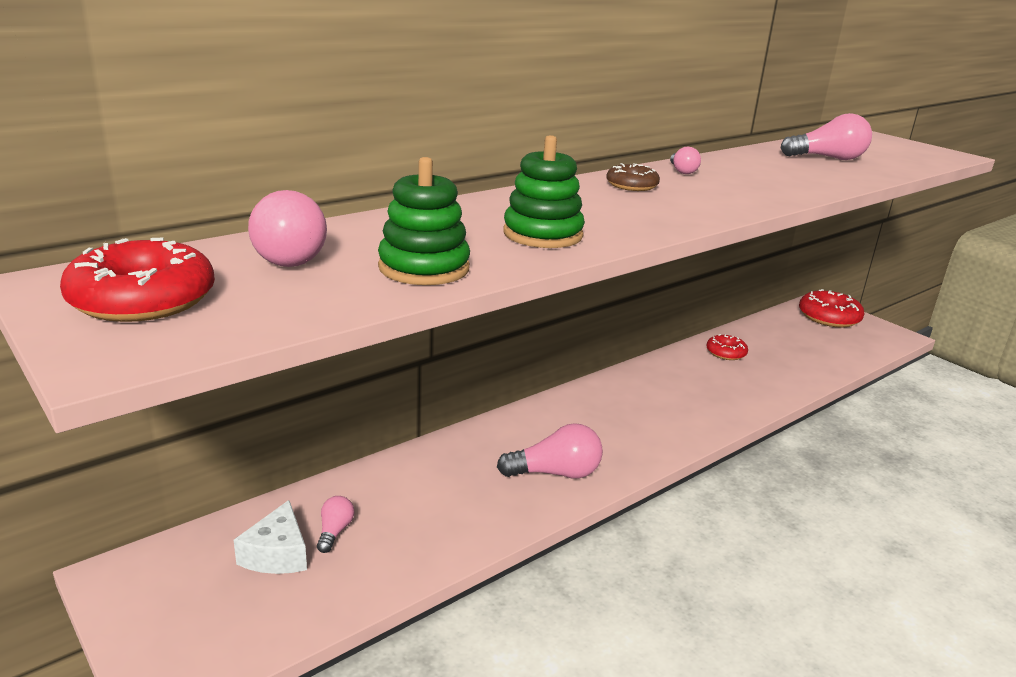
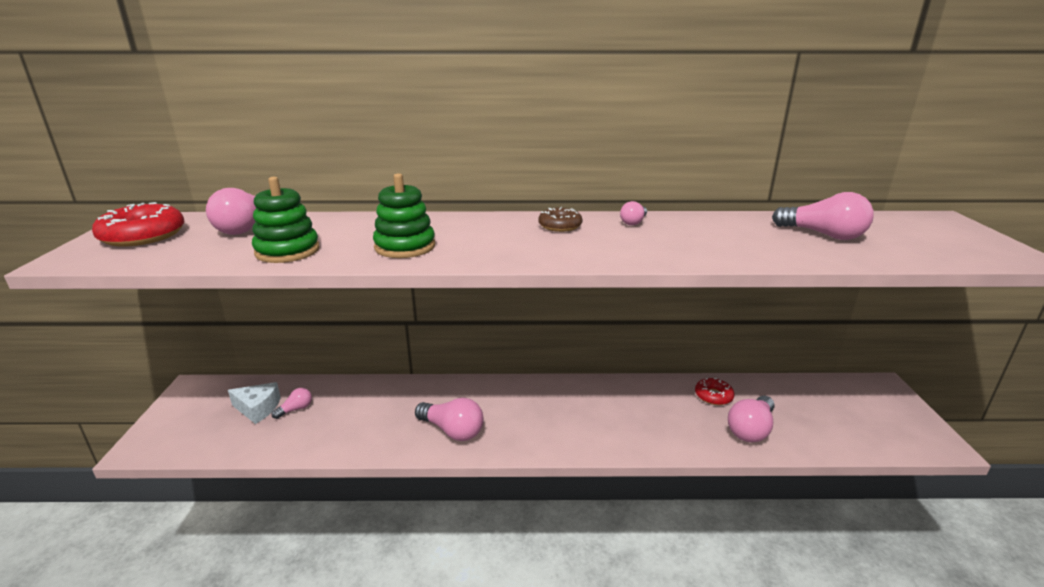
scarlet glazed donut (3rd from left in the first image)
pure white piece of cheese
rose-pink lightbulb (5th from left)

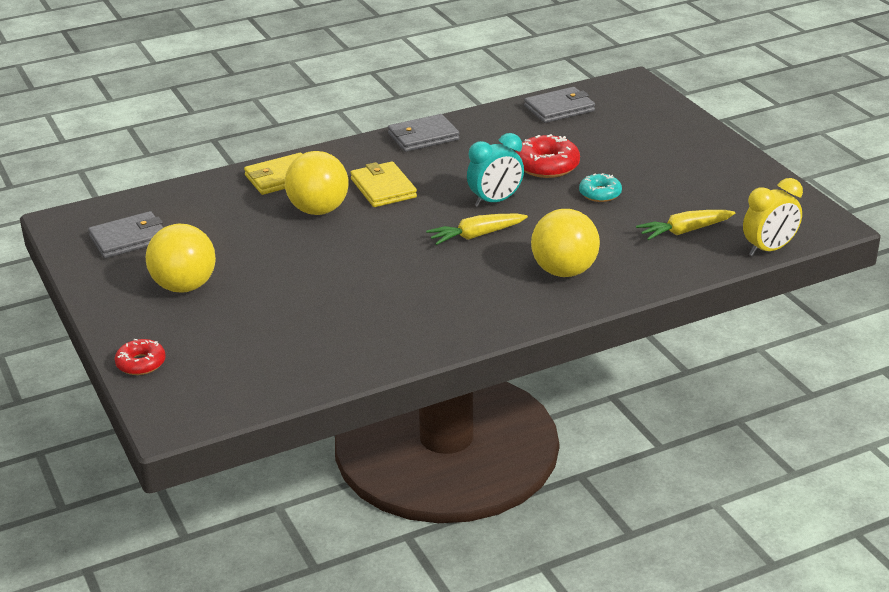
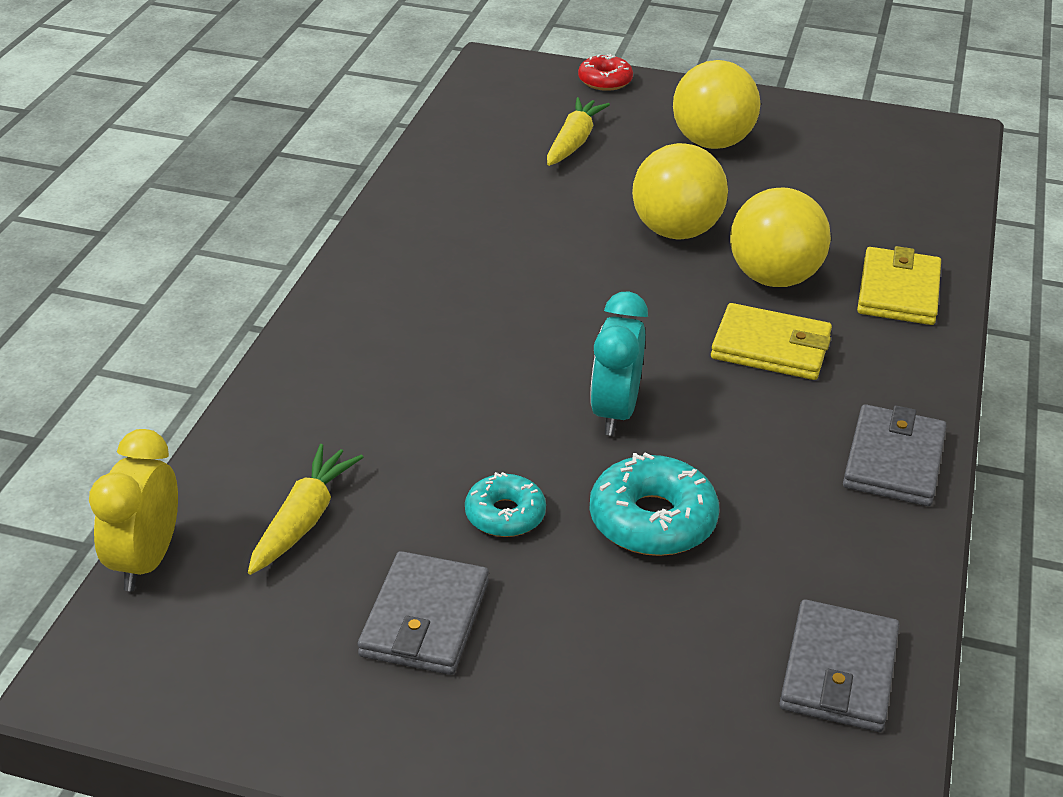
teal glazed donut (2nd from left)
yellow sphere (1st from left)
gray card wallet (1st from left)
yellow toy carrot (2nd from left)

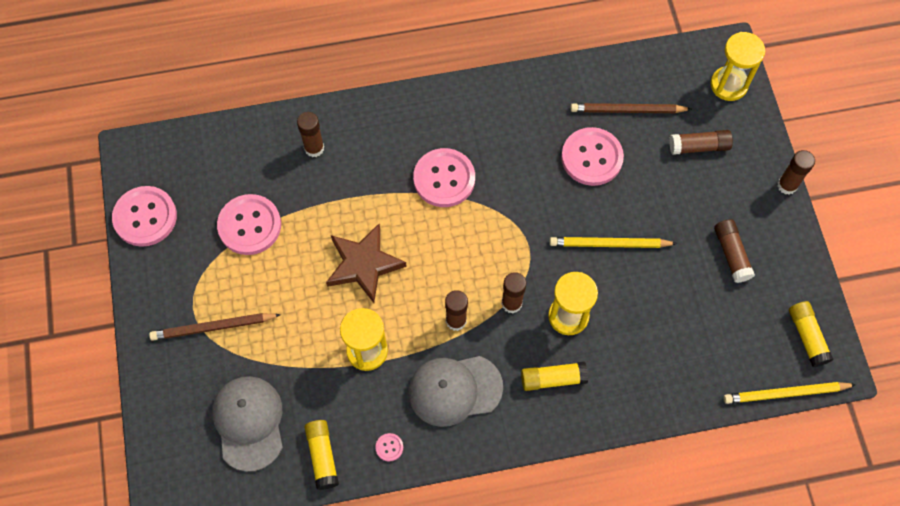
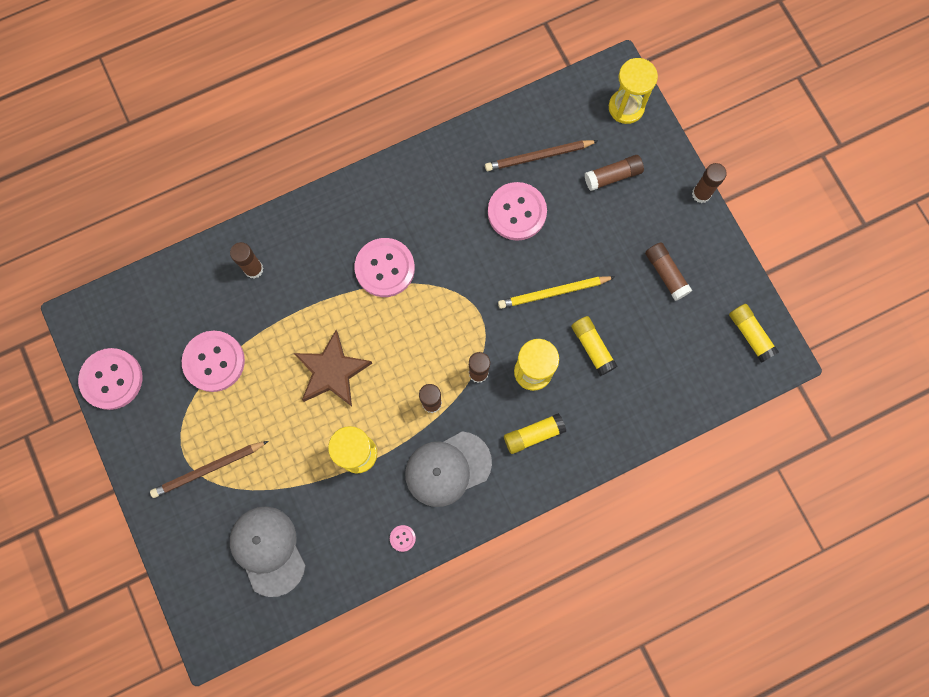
yellow wooden pencil (2nd from left in the first image)
yellow glue stick (2nd from left)

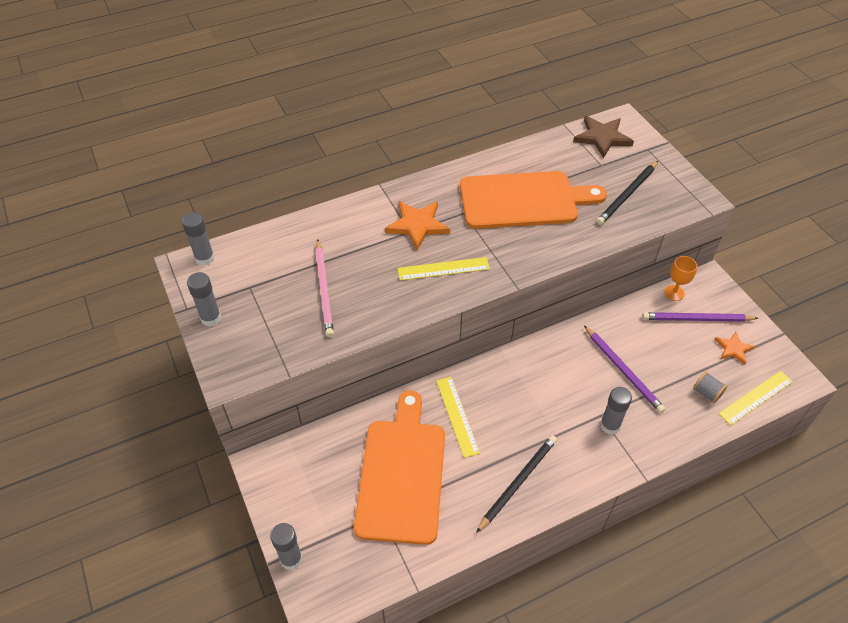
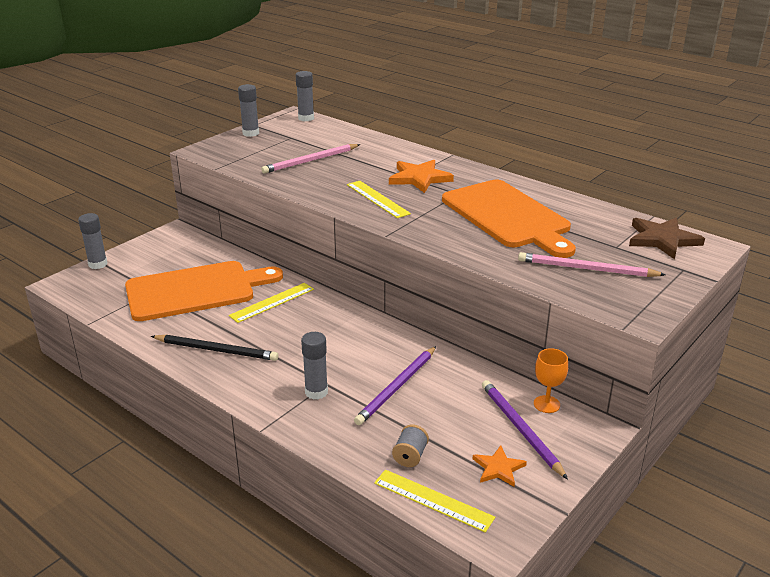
rose-pink wooden pencil (2nd from left)

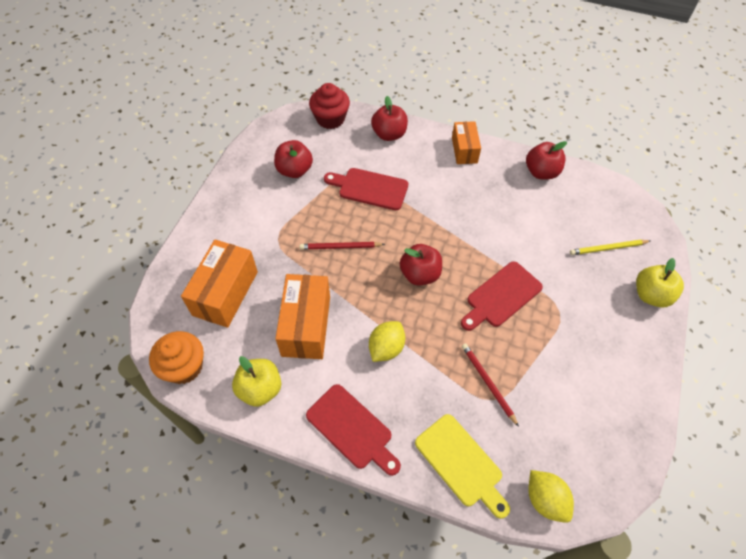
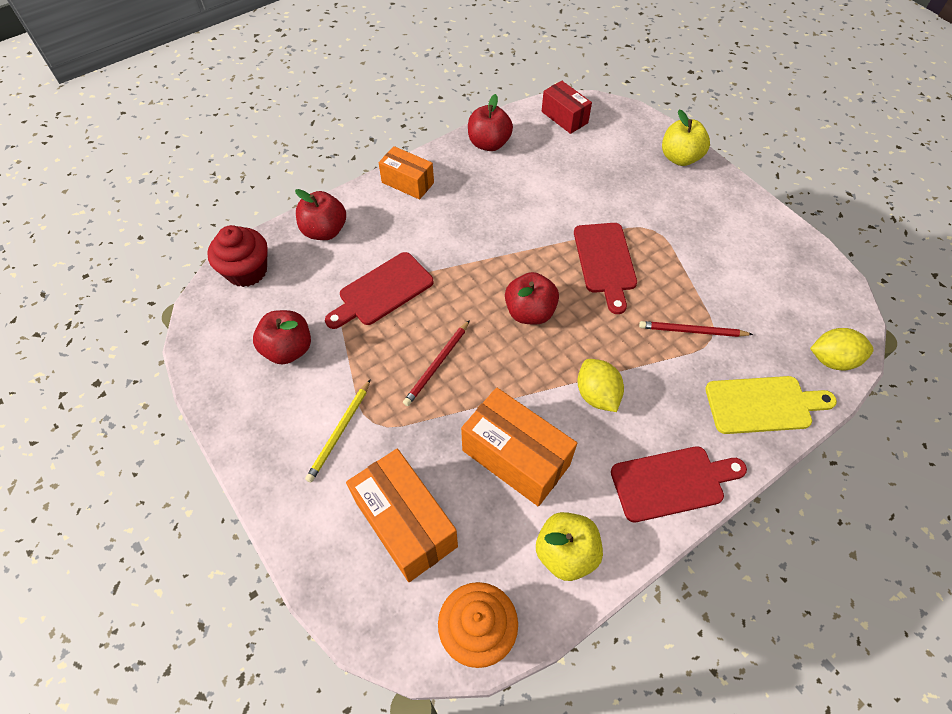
yellow wooden pencil
scarlet package

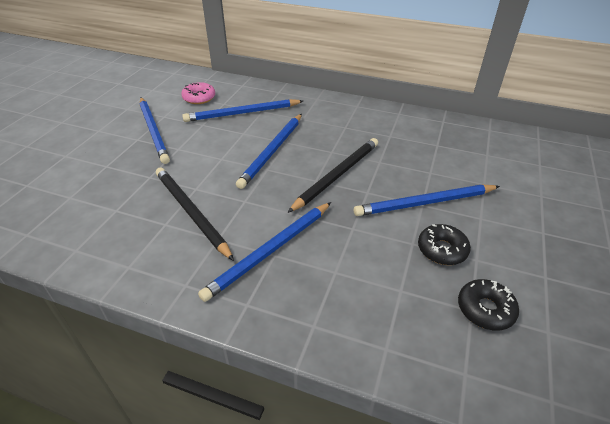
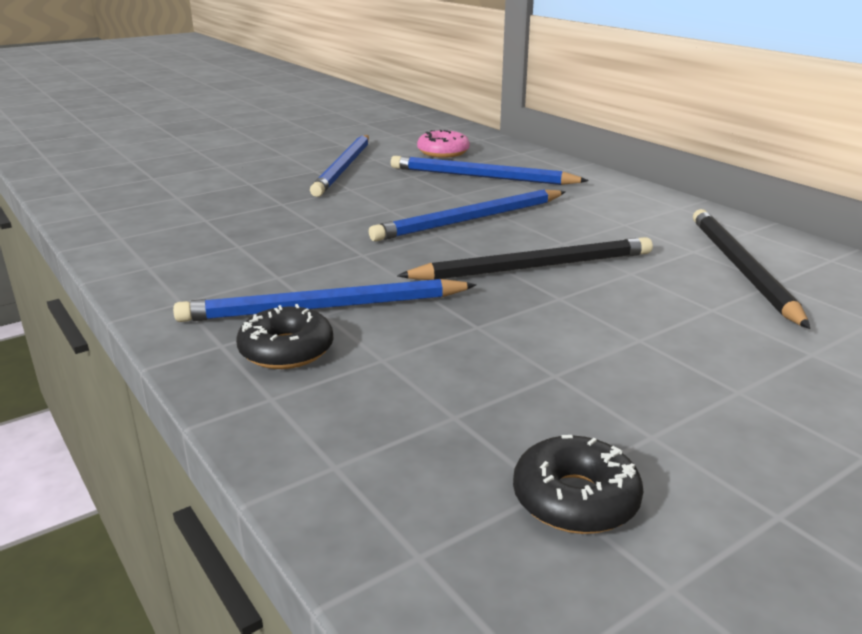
black wooden pencil (2nd from left)
cobalt wooden pencil (5th from left in the first image)
black glazed donut (1st from left)

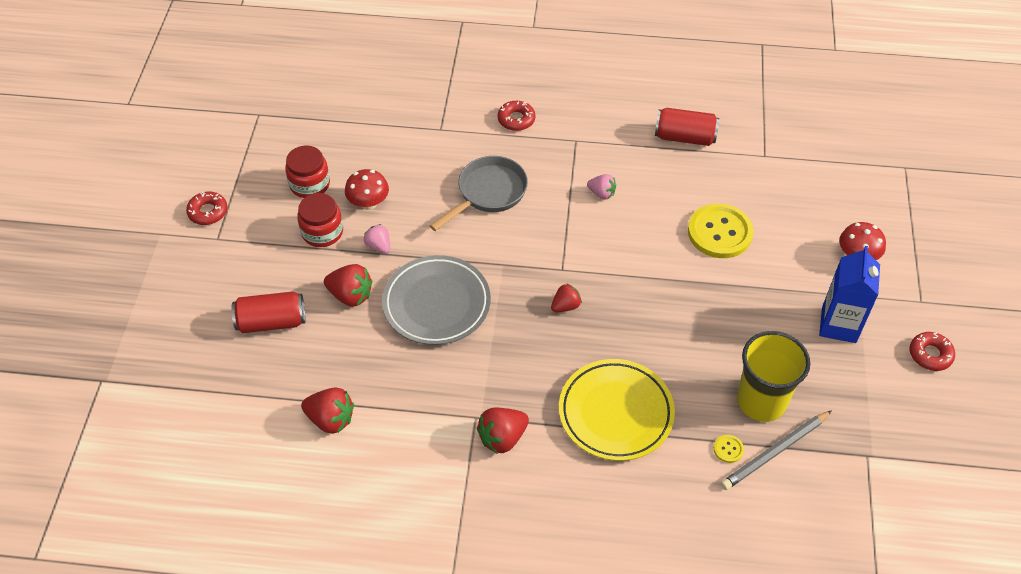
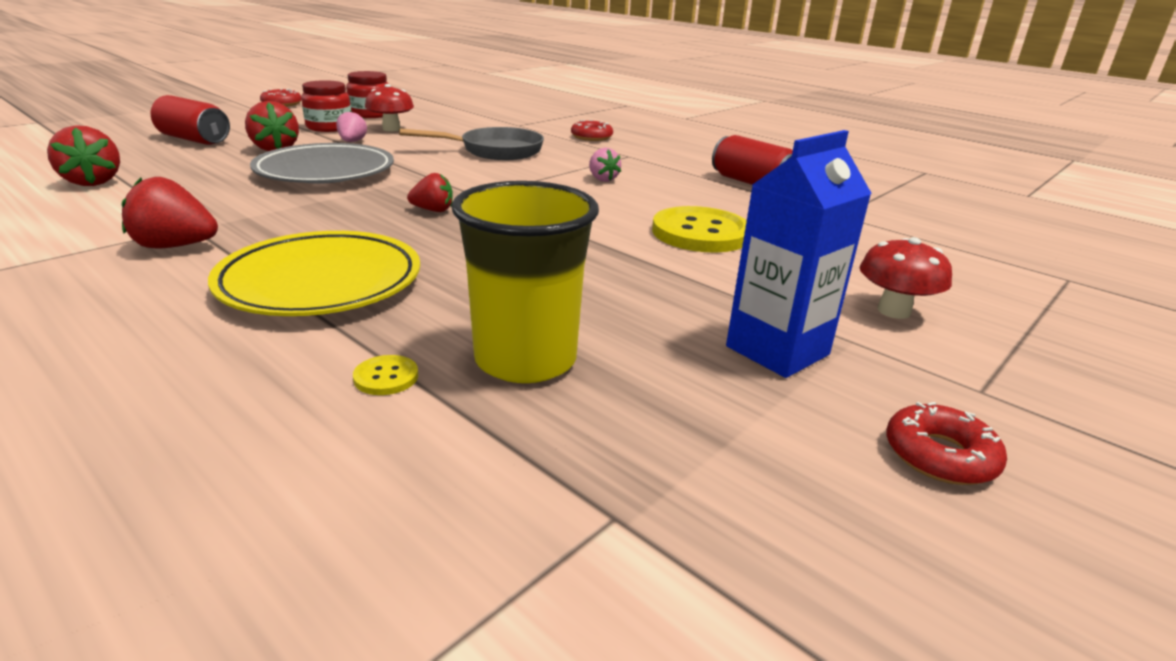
gray wooden pencil

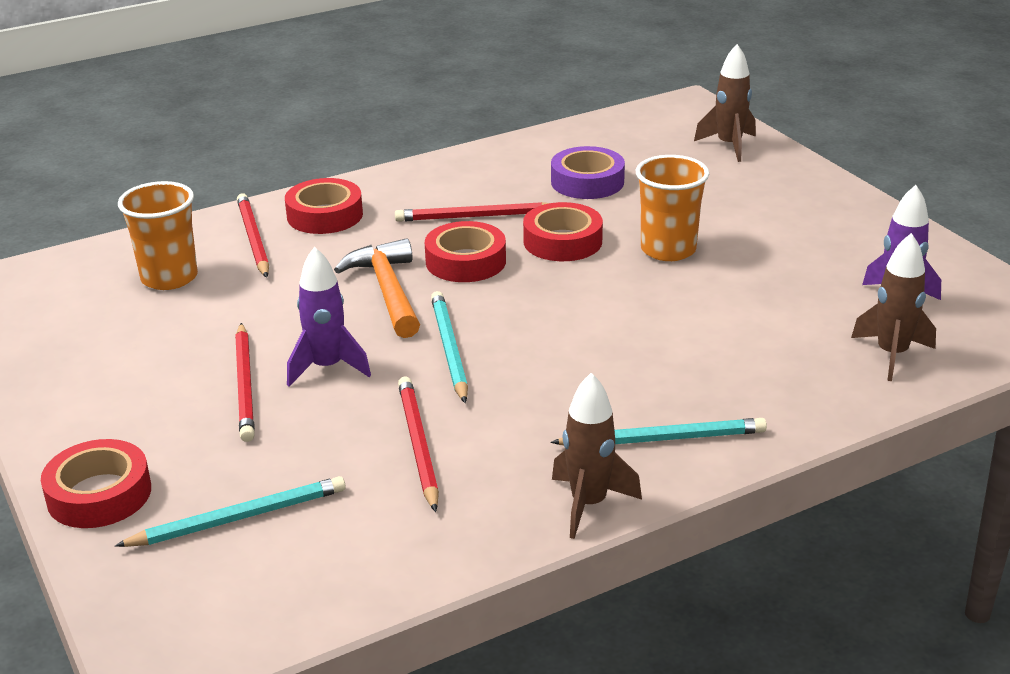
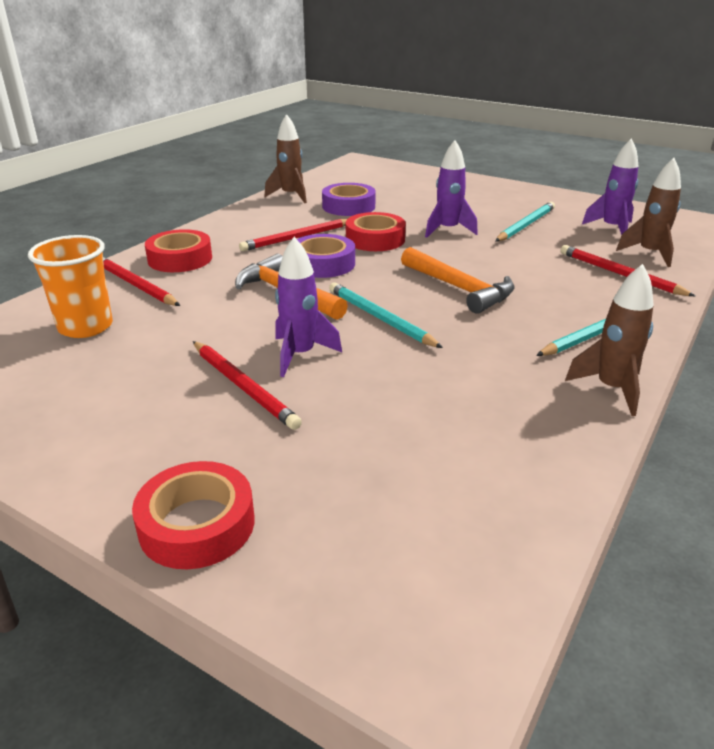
russet spaceship (1st from left)
purple spaceship (2nd from left)
purple tape (1st from left)
scarlet wooden pencil (4th from left)
teal wooden pencil (2nd from left)
orange claw hammer (2nd from left)

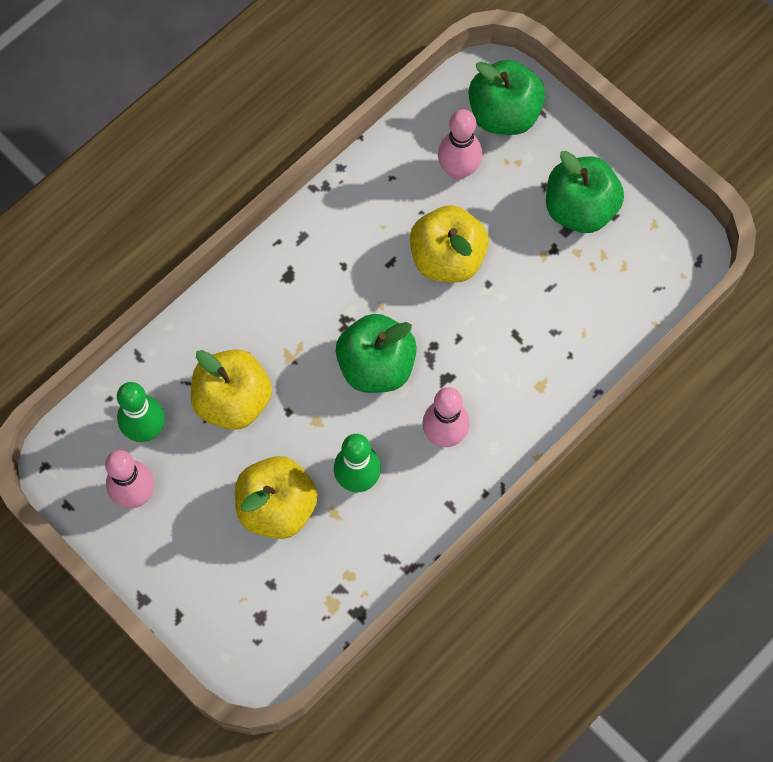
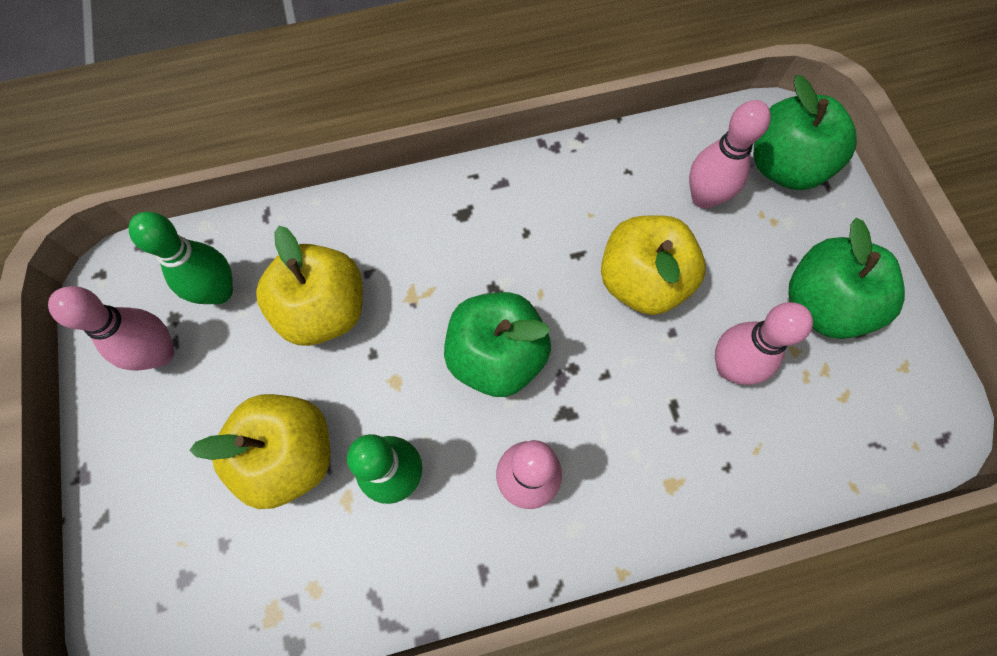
rose-pink bowling pin (4th from left)

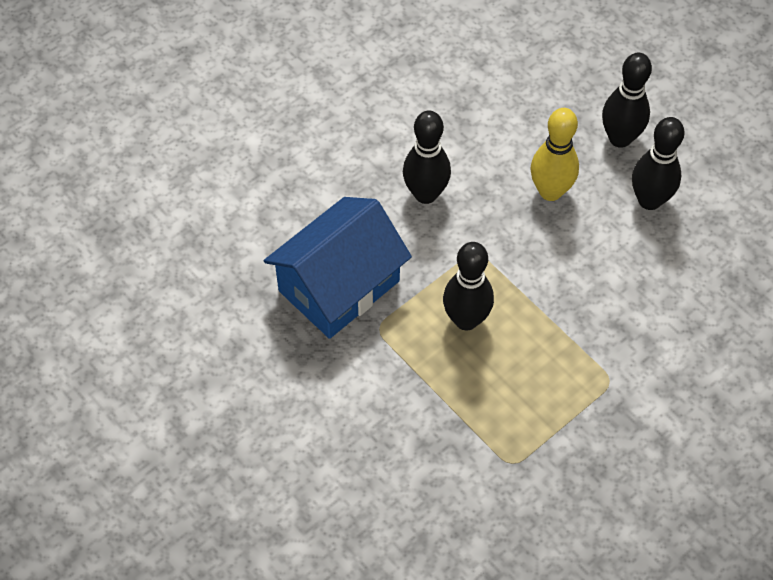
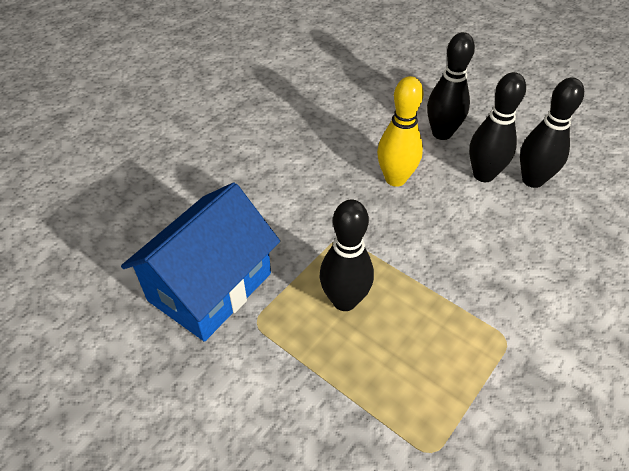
black bowling pin (4th from left)

